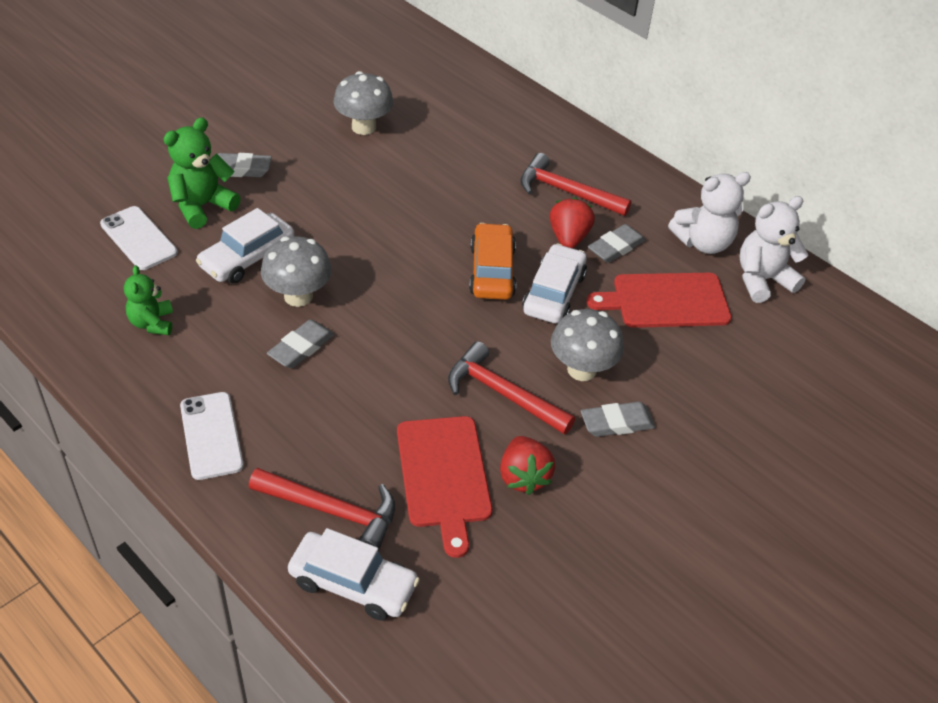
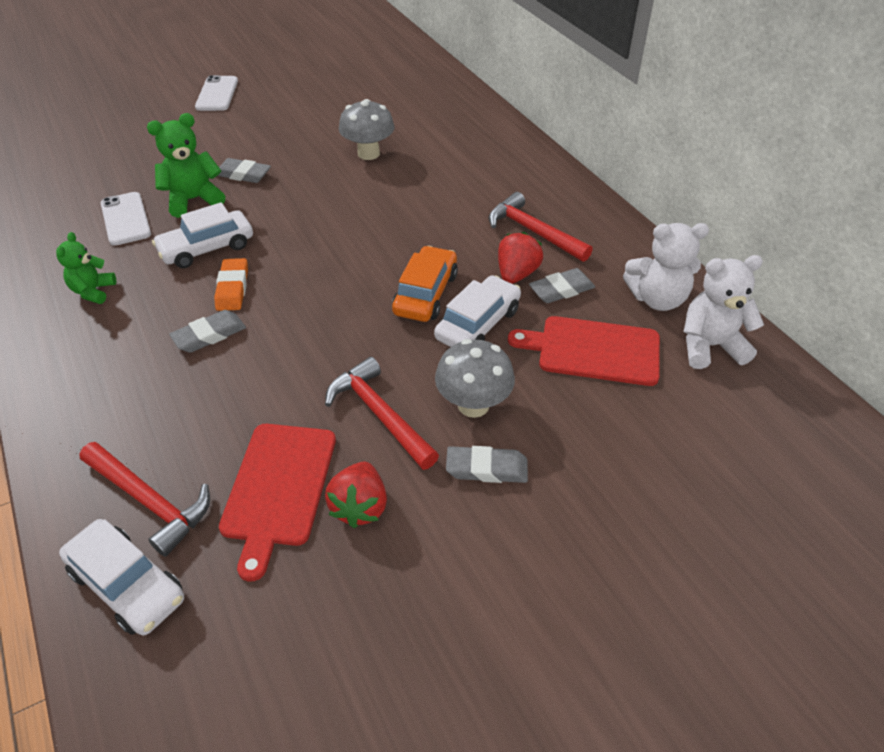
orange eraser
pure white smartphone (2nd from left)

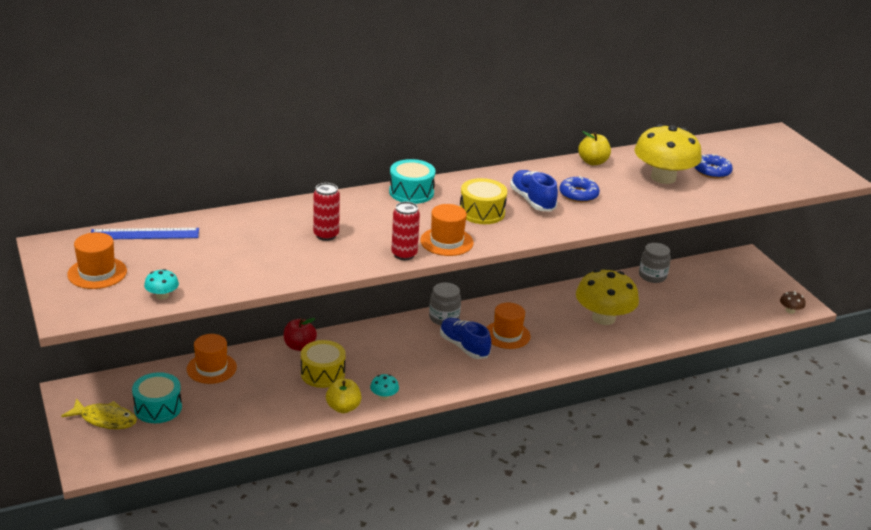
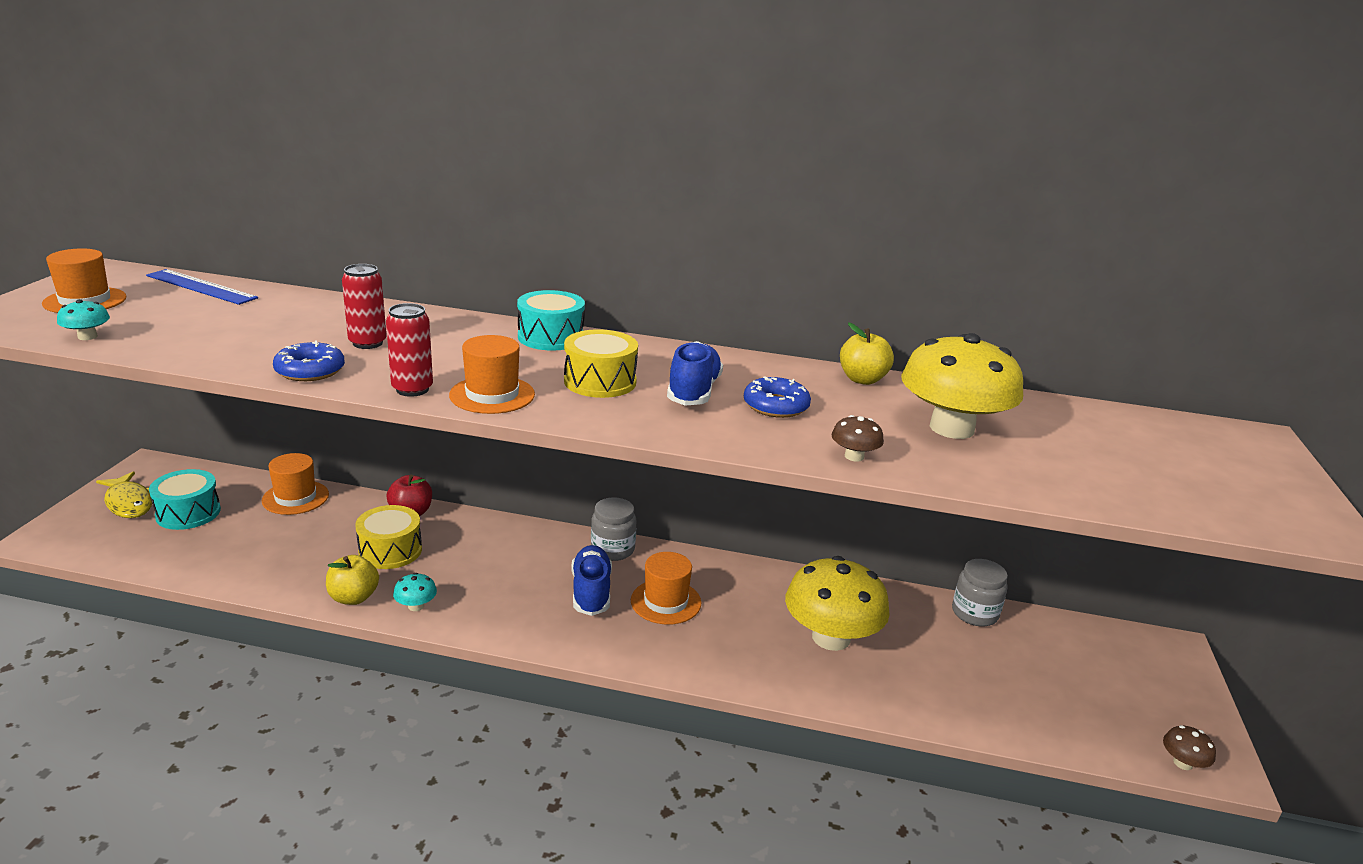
cobalt glazed donut (1st from left)
russet toadstool (1st from left)

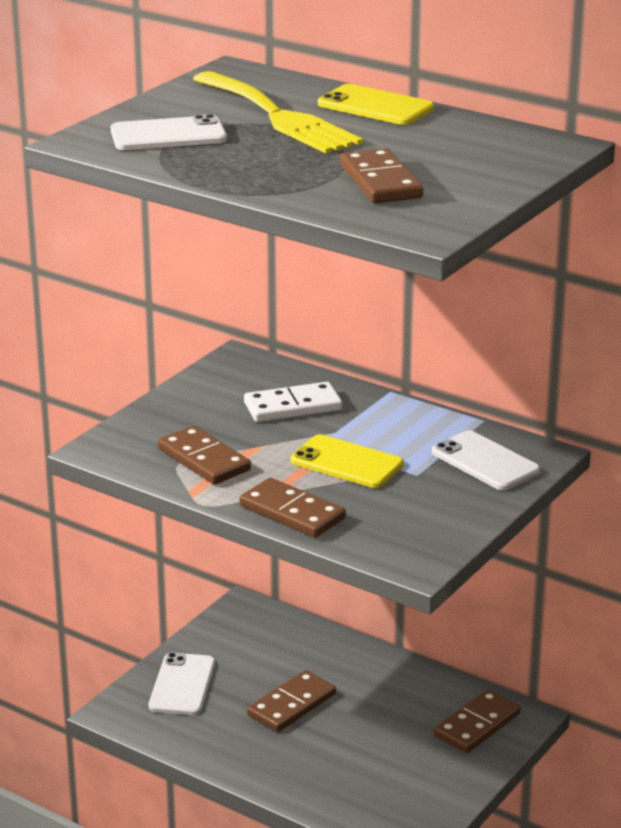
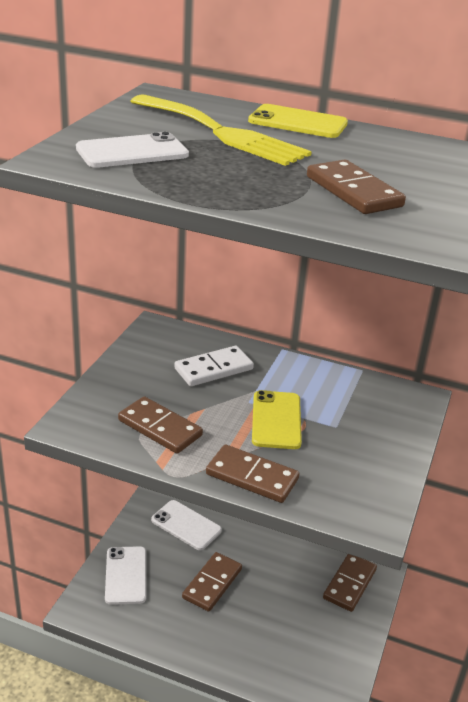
pure white smartphone (3rd from left)
yellow smartphone (1st from left)

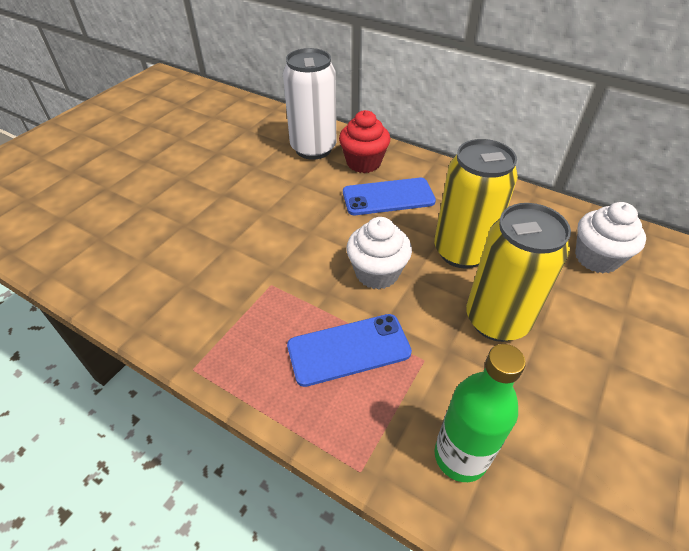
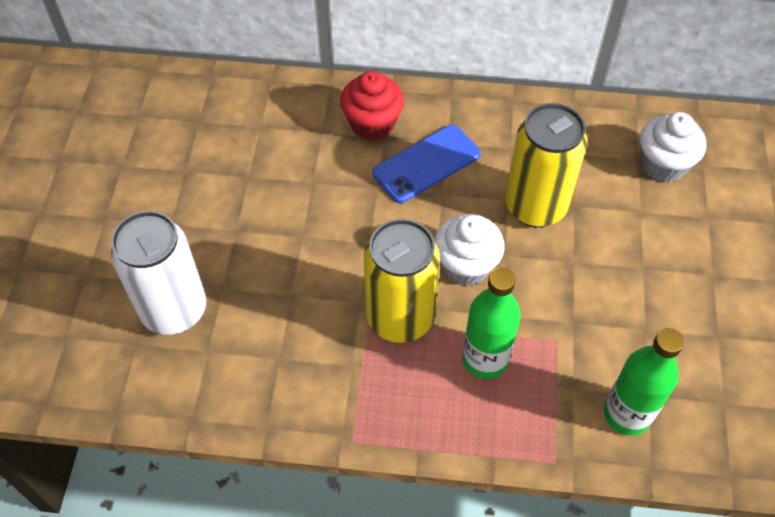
pure white tin
yellow tin (1st from left)
green drink bottle (1st from left)

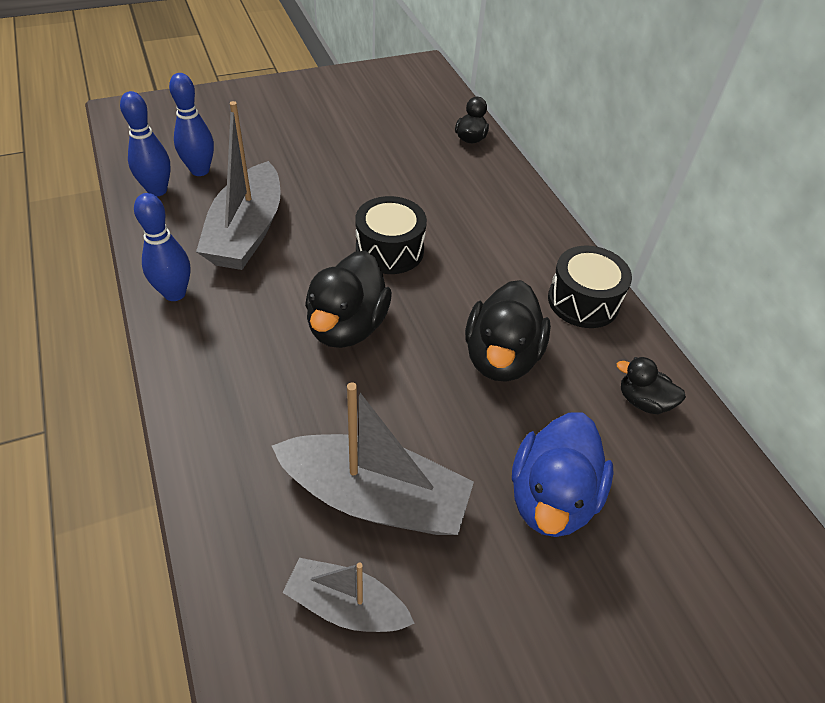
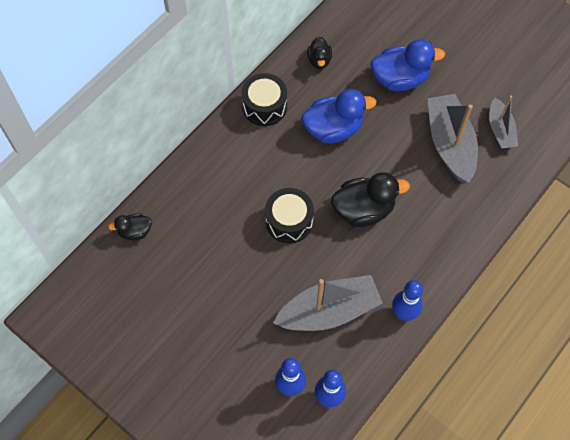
cobalt rubber duck (1st from left)

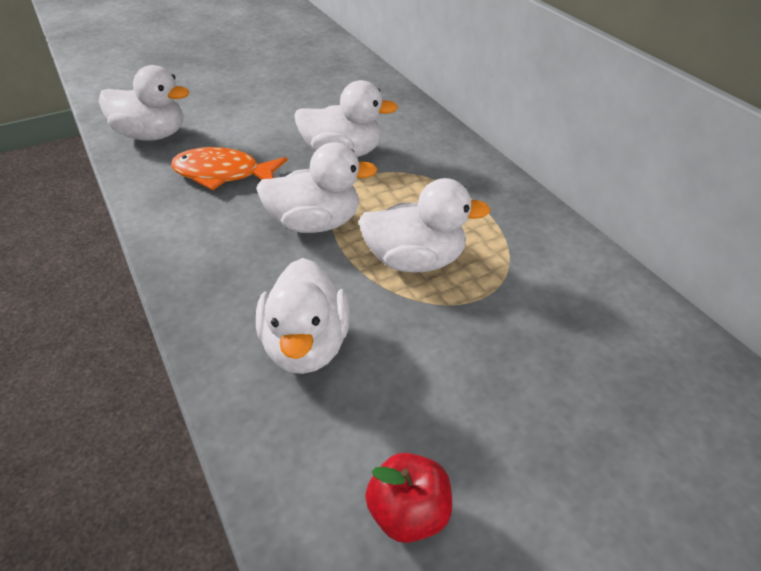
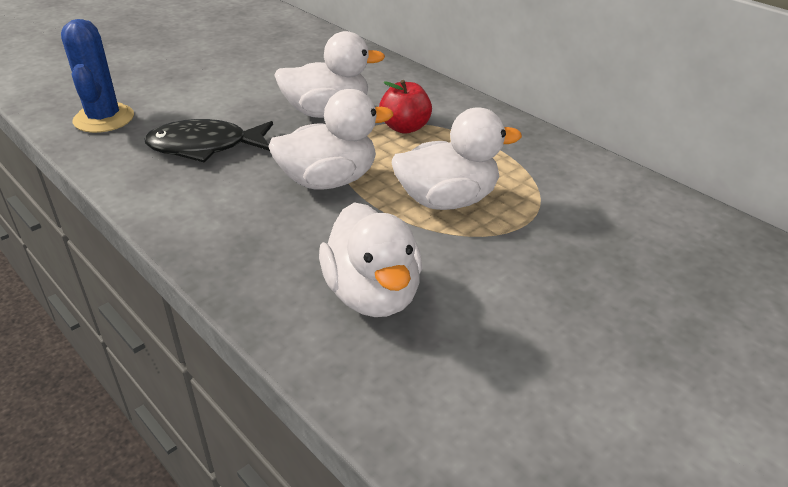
cobalt cactus
black fish figure
scarlet apple

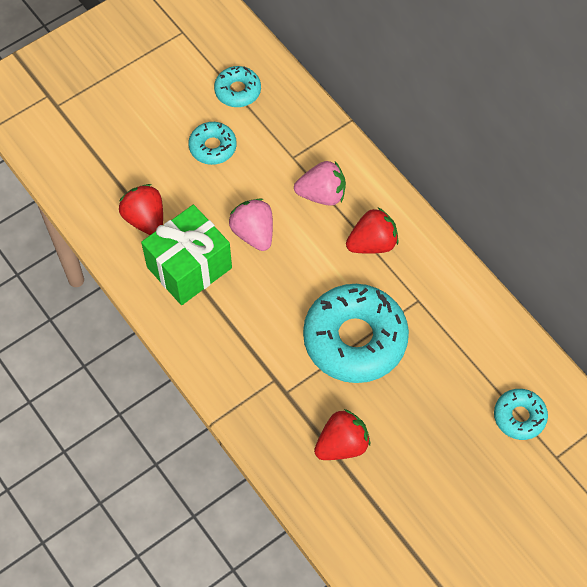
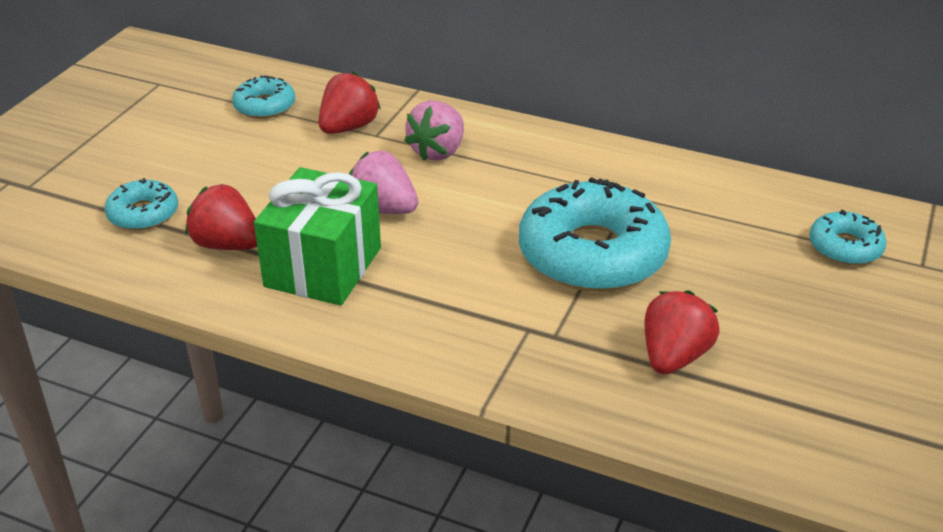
teal glazed donut (1st from left)
rose-pink berry (2nd from left)
scarlet berry (2nd from left)

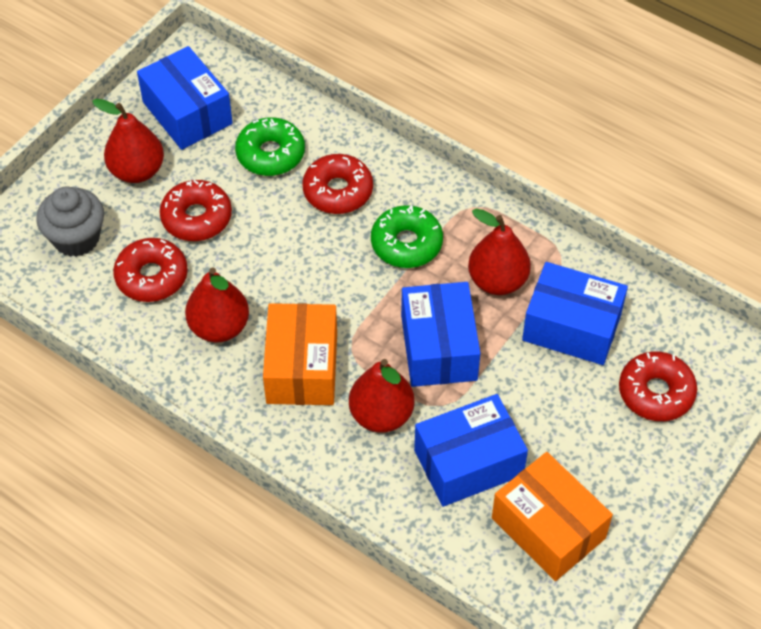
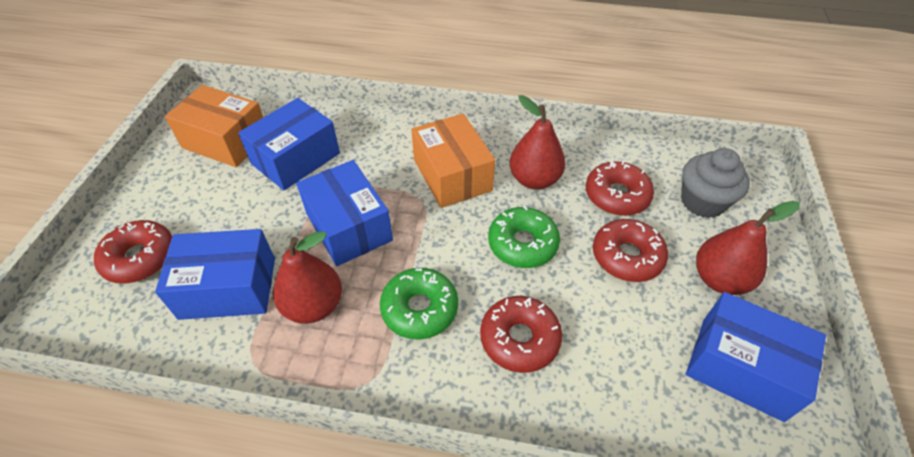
green glazed donut (2nd from left)
scarlet toy pear (3rd from left in the first image)

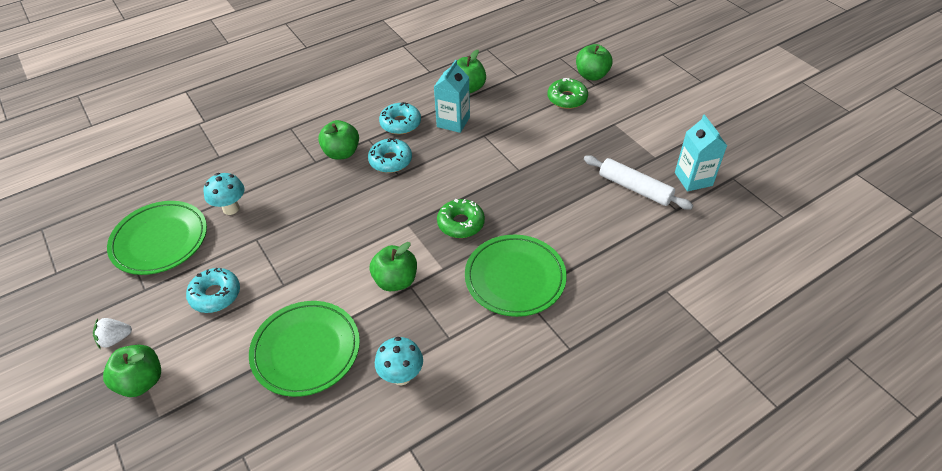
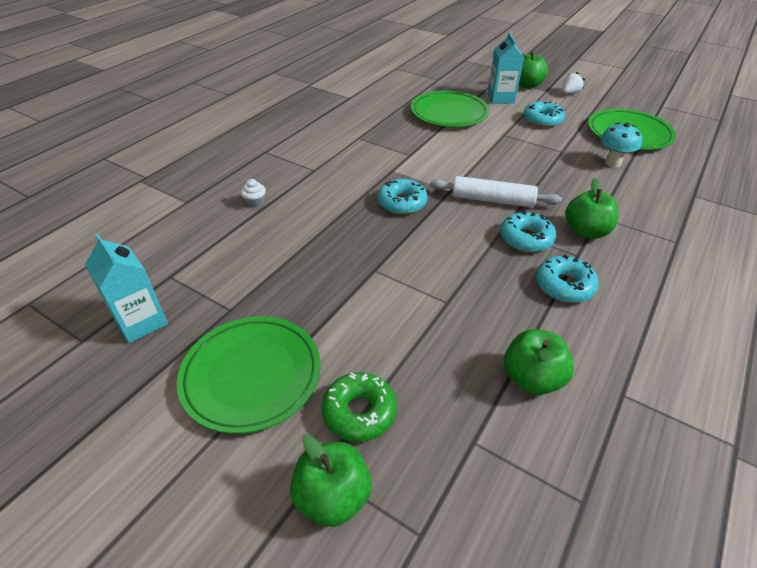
teal carton (2nd from left)
pure white dough roller
teal glazed donut (1st from left)
green flat dish (1st from left)
green apple (3rd from left in the first image)
teal toadstool (2nd from left in the first image)
pure white fairy cake

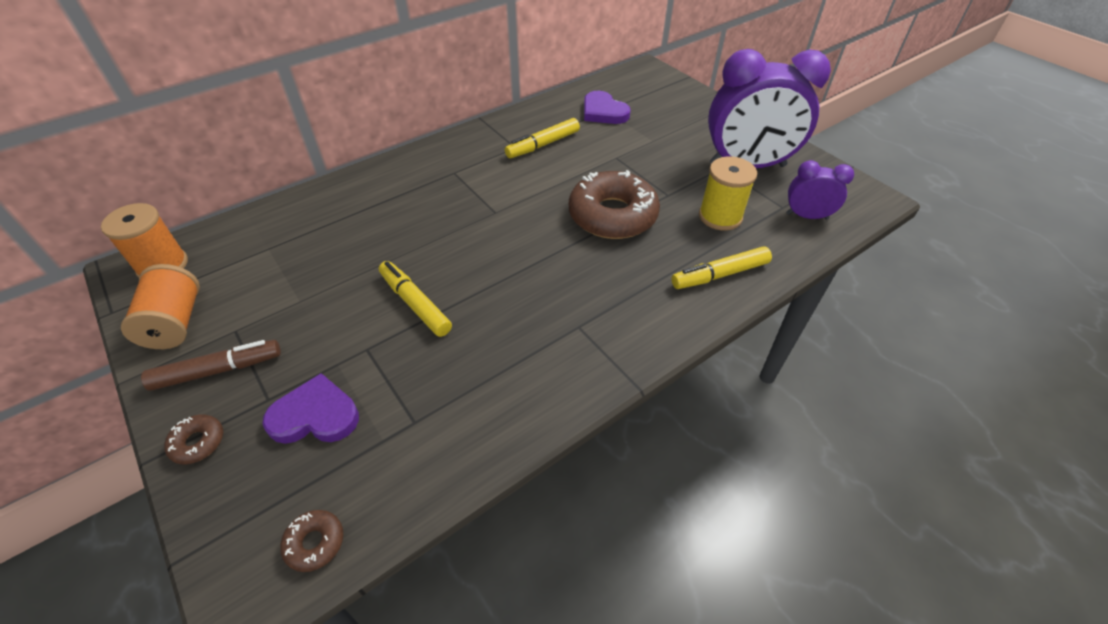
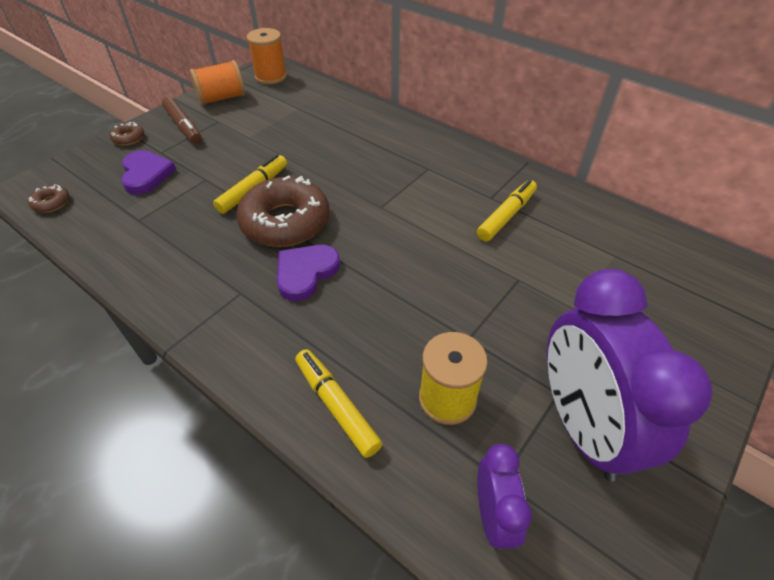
purple heart (2nd from left)
yellow felt pen (3rd from left)
russet glazed donut (3rd from left)

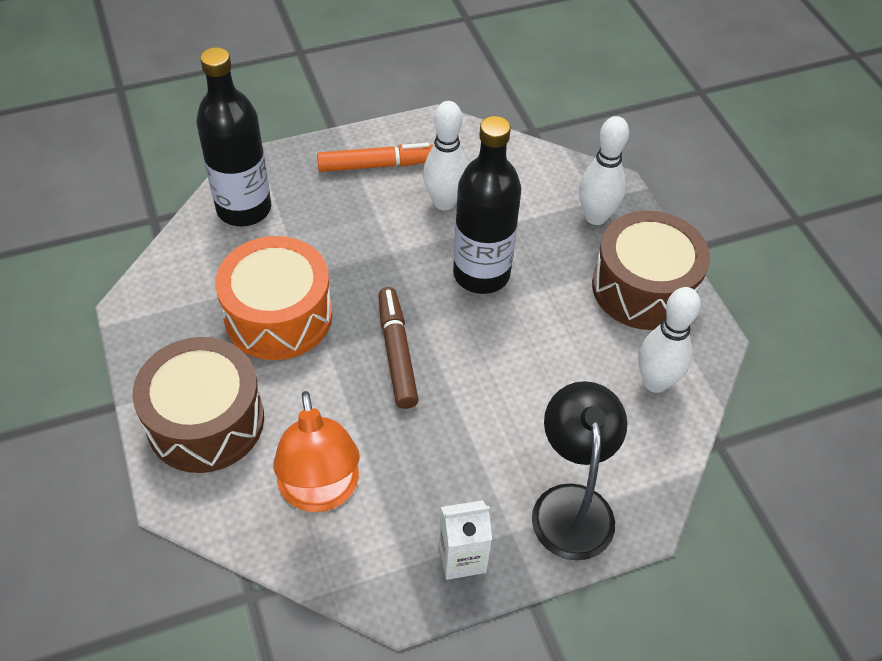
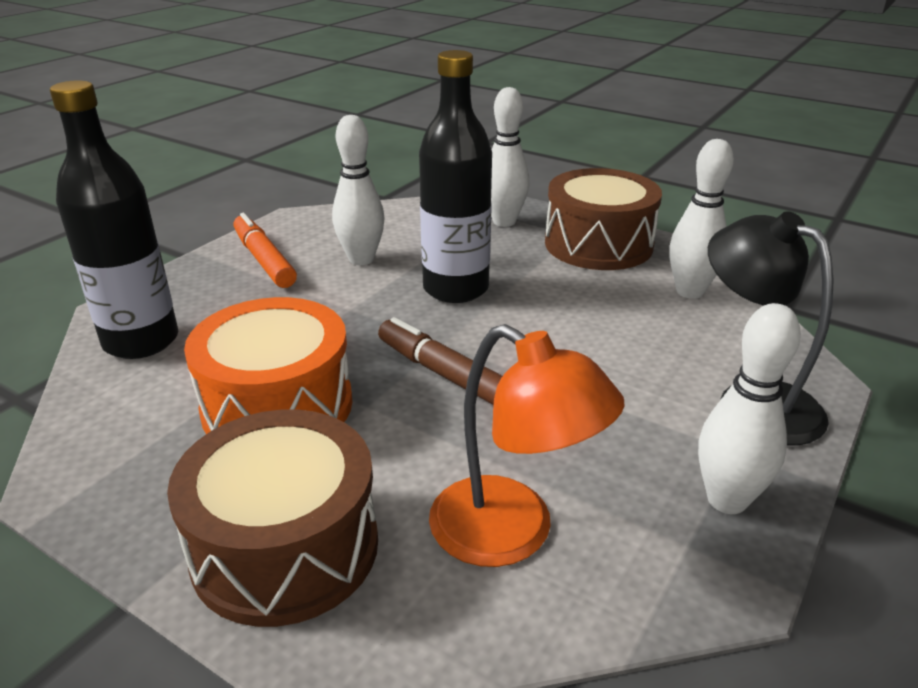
orange felt pen
pure white bowling pin (4th from left)

